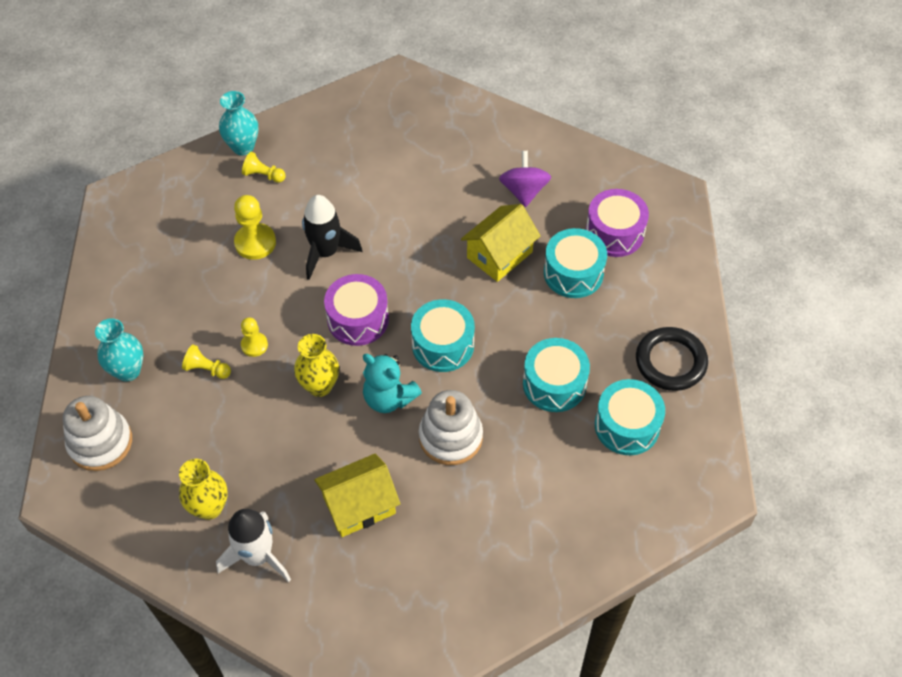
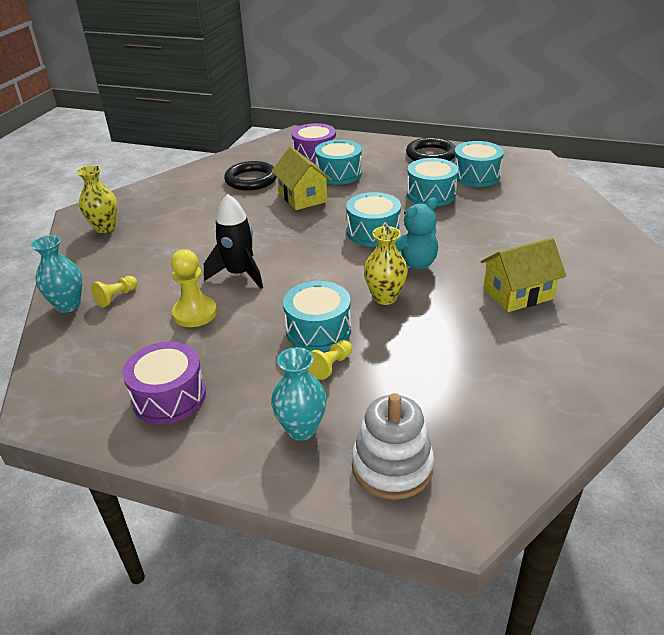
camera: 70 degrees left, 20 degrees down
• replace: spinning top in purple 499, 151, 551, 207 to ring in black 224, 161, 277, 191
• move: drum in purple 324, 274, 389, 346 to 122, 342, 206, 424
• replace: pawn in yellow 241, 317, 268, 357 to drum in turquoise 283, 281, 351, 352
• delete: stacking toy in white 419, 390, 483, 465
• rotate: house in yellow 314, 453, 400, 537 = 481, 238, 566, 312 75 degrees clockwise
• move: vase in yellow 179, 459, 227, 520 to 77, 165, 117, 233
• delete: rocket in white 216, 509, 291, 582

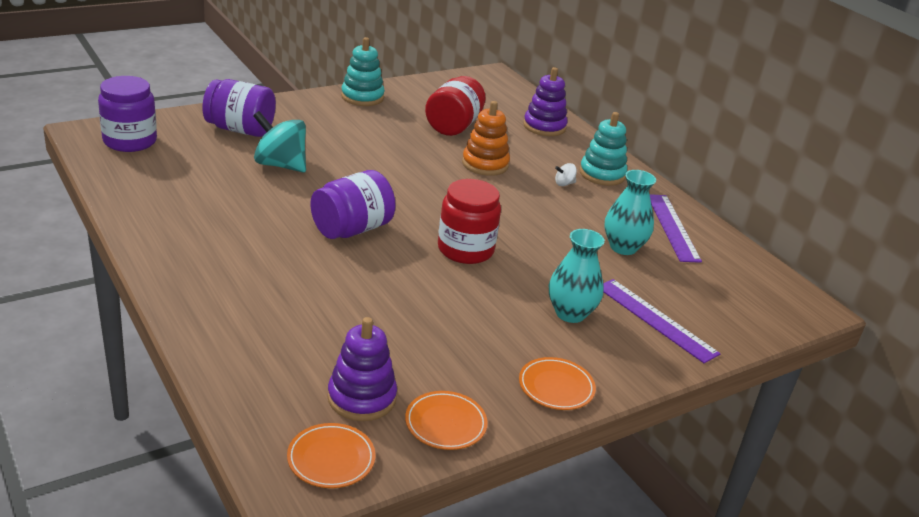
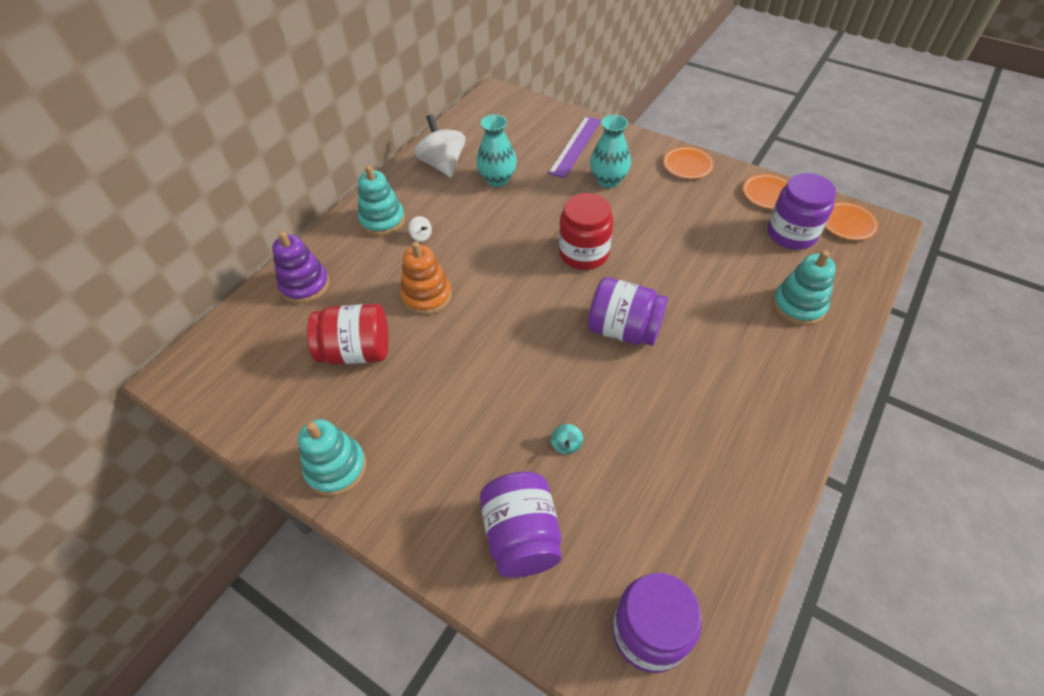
camera: 110 degrees left, 20 degrees up
• resize: spinning top in turquoise 253, 111, 306, 173 = 551, 424, 583, 454 x0.43
• replace: ruler in purple 650, 194, 702, 263 to spinning top in white 414, 114, 465, 178
• replace: stacking toy in purple 327, 317, 397, 421 to jar in purple 768, 173, 836, 250
• insert: stacking toy in turquoise 773, 250, 836, 326

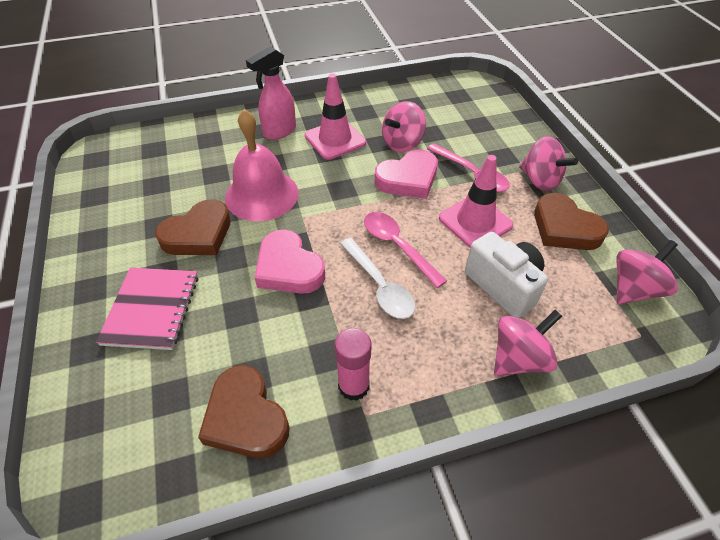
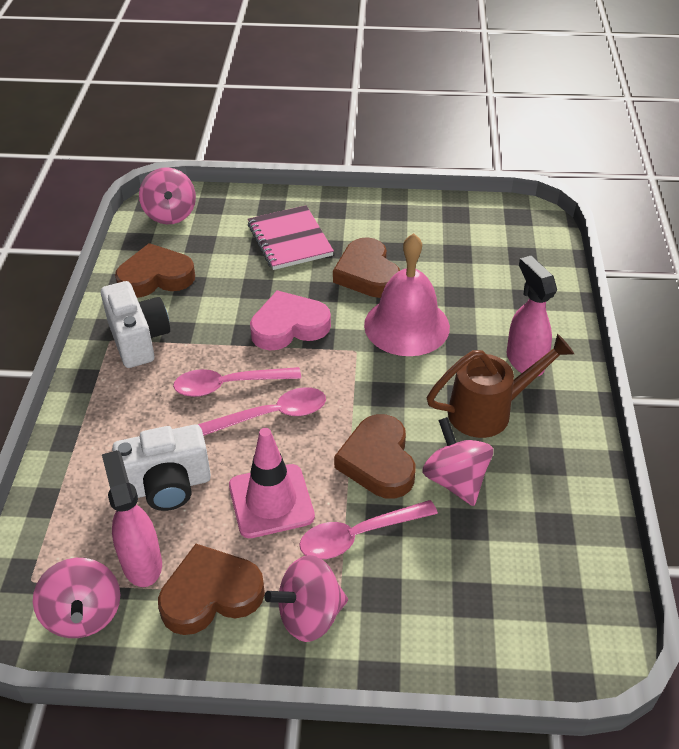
camera: 110 degrees right, 5 degrees down
• replace: traffic cone in pink 305, 73, 366, 160 to watering can in brown 427, 334, 574, 438
• recolor: heart in pink 375, 149, 438, 199 to heart in brown 334, 414, 415, 499
• recolor: spoon in white 340, 238, 415, 319 to spoon in pink 173, 367, 301, 397
• rotate: notebook in pink 96, 268, 198, 350 = 248, 205, 334, 270 45 degrees clockwise
• move: spinning top in pink 494, 310, 562, 376 to 139, 167, 196, 224
• replace: glue stick in pink 335, 328, 372, 401 to camera in white 101, 281, 170, 368
• insert: spray bottle in pink 102, 450, 162, 587

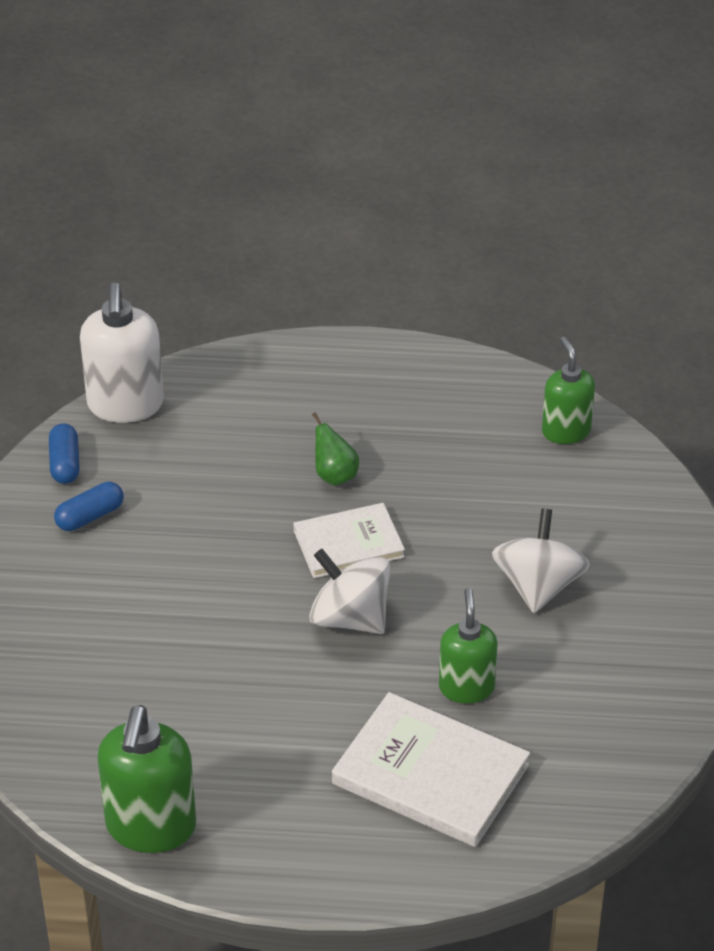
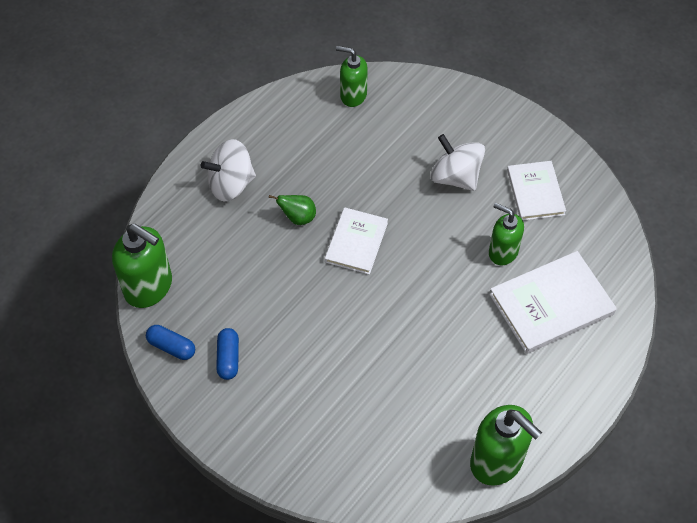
camera: 55 degrees left, 15 degrees up
• recolor: soap dispenser in white 80, 283, 164, 423 to soap dispenser in green 112, 224, 172, 308
• move: spinning top in white 309, 549, 390, 634 to 200, 139, 256, 202
• insert: book in white 507, 161, 566, 221

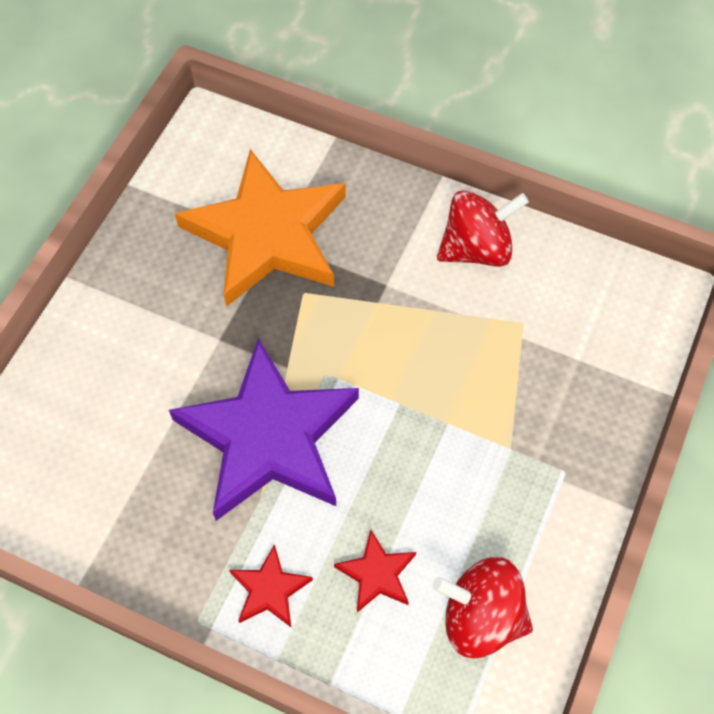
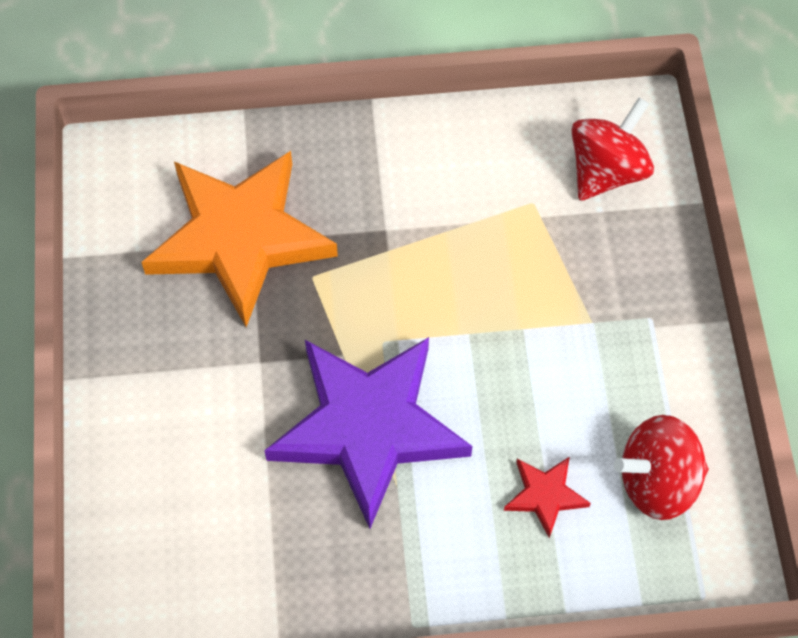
camera: 30 degrees left, 0 degrees up
• move: spinning top in red 437, 190, 529, 267 to 572, 98, 654, 201
• delete: star in red 229, 544, 313, 627

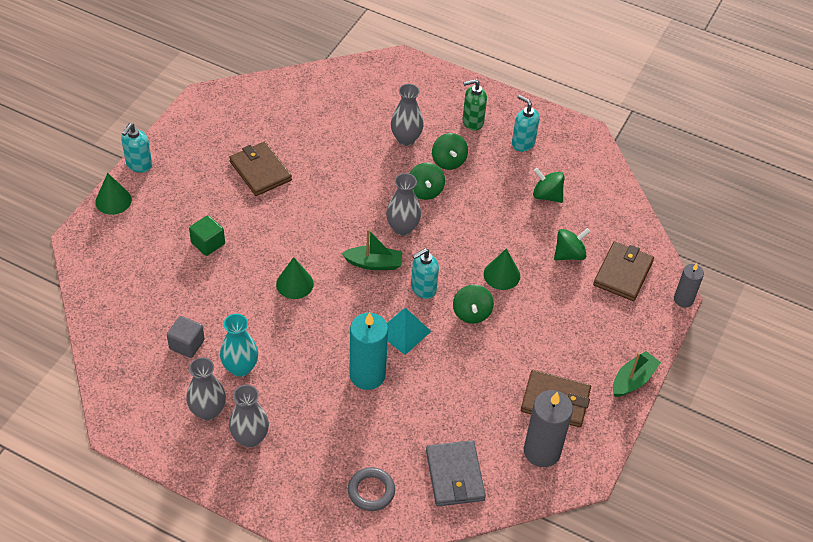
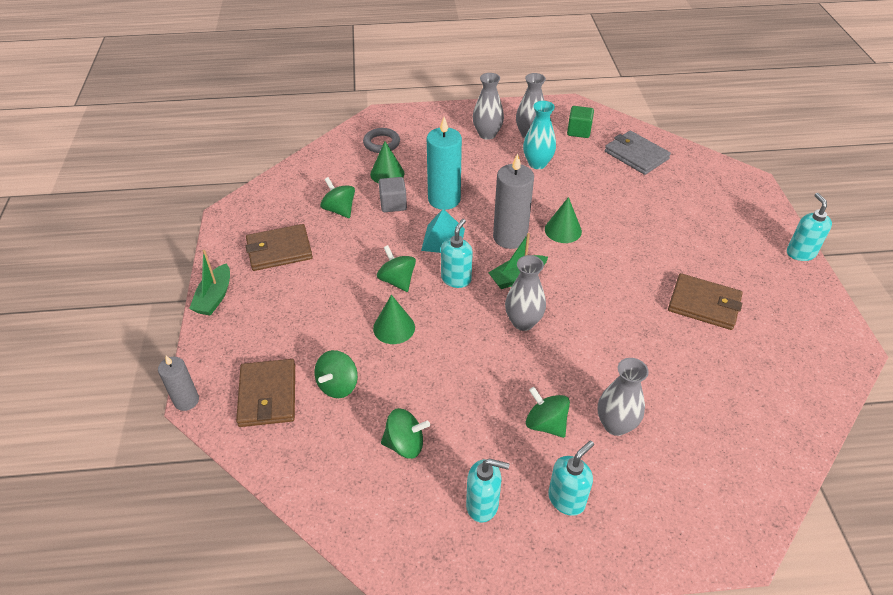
camera: 150 degrees right, 5 degrees down
• recolor: soap dispenser in green 463, 79, 487, 131 to soap dispenser in turquoise 548, 441, 594, 516
• move: spinning top in green 409, 162, 445, 200 to 320, 177, 355, 218
• move: cone in green 95, 173, 132, 215 to 370, 141, 404, 183
• move: cube in green 189, 215, 225, 256 to 567, 106, 594, 138
• move: cube in grey 167, 316, 205, 358 to 379, 177, 407, 212
• move: candle in grey 524, 390, 573, 467 to 493, 153, 534, 249
• move: wallet in grey 426, 440, 486, 506 to 605, 131, 671, 175

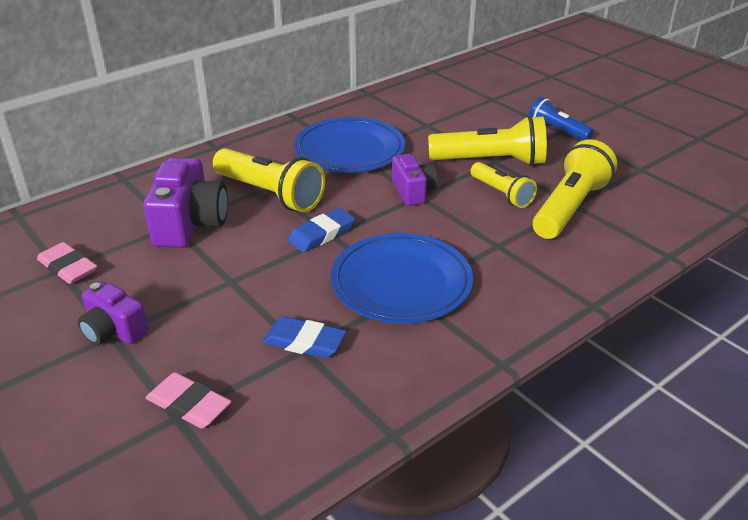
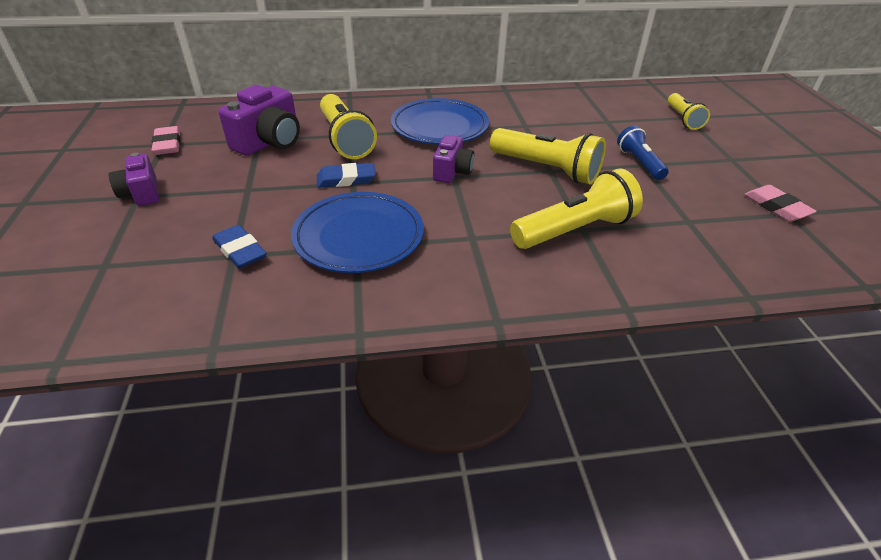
camera: 30 degrees right, 5 degrees up
• move: flashlight in yellow 470, 162, 537, 208 to 668, 93, 710, 130
• move: eraser in pink 146, 372, 232, 429 to 744, 185, 817, 222

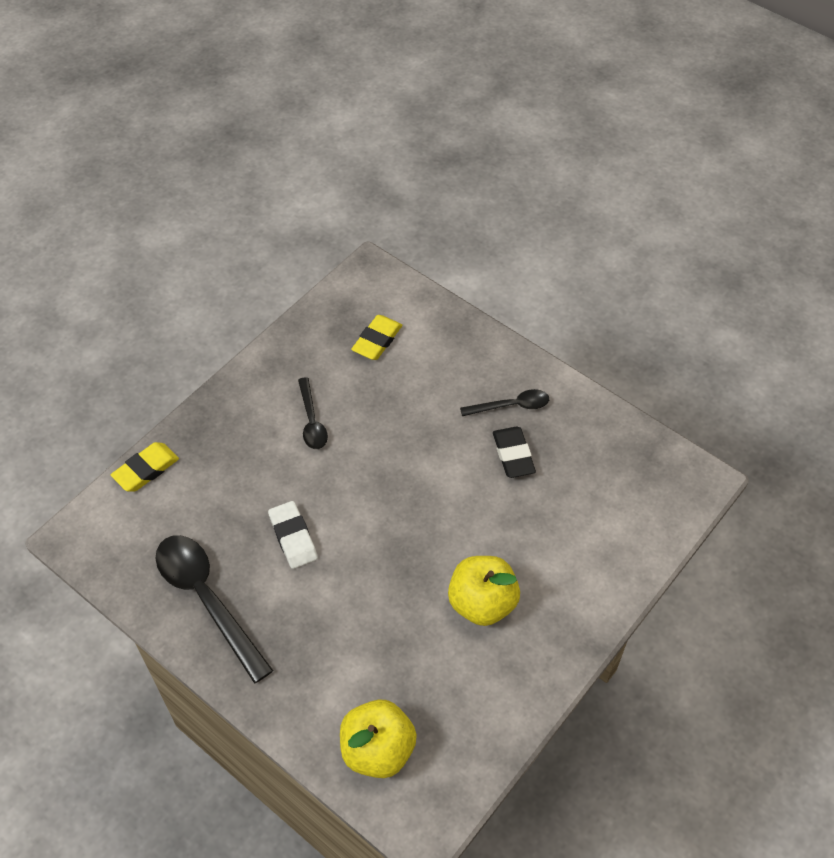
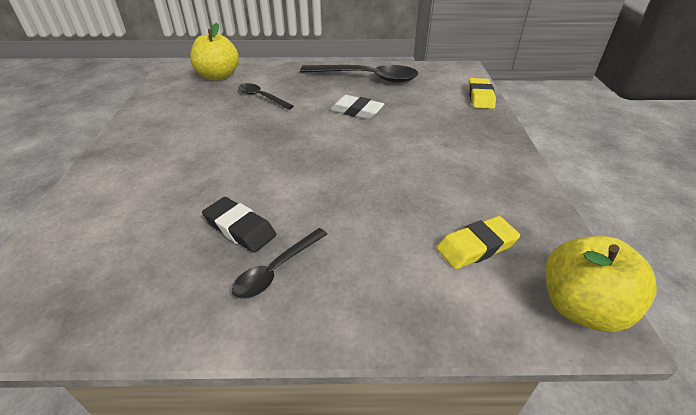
camera: 140 degrees right, 15 degrees down
• rotate: eraser in yellow 351, 315, 402, 360 = 436, 216, 520, 269 75 degrees clockwise
• move: spoon in black 298, 377, 328, 449 to 238, 83, 294, 110
• move: apple in yellow 448, 556, 520, 626 to 545, 236, 657, 332

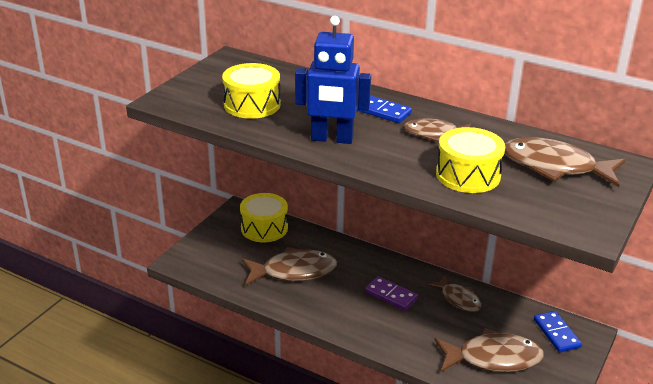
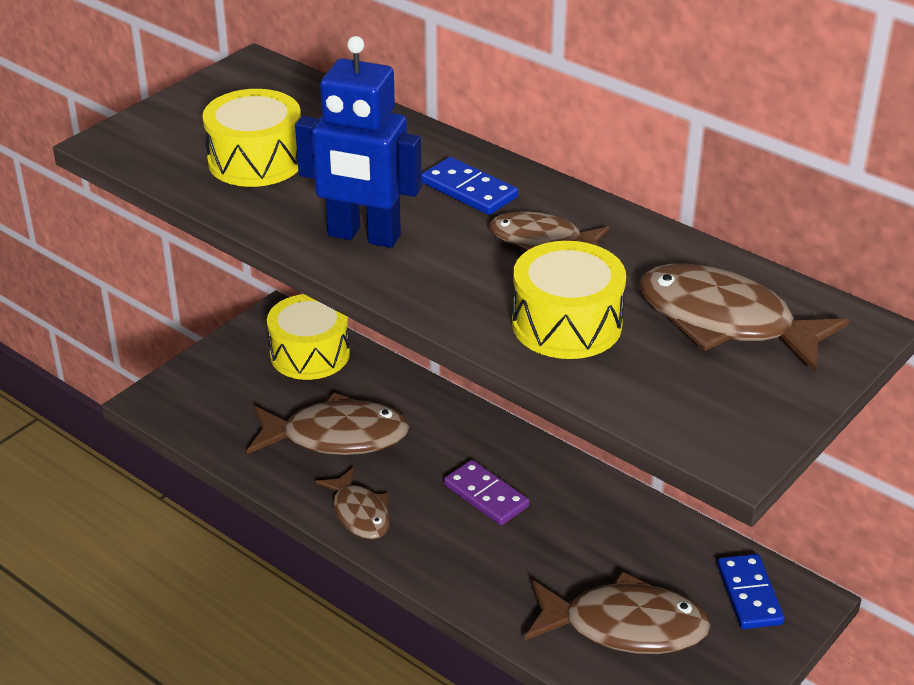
camera: 10 degrees right, 5 degrees up
• move: fish in brown 427, 276, 482, 312 to 316, 467, 390, 540

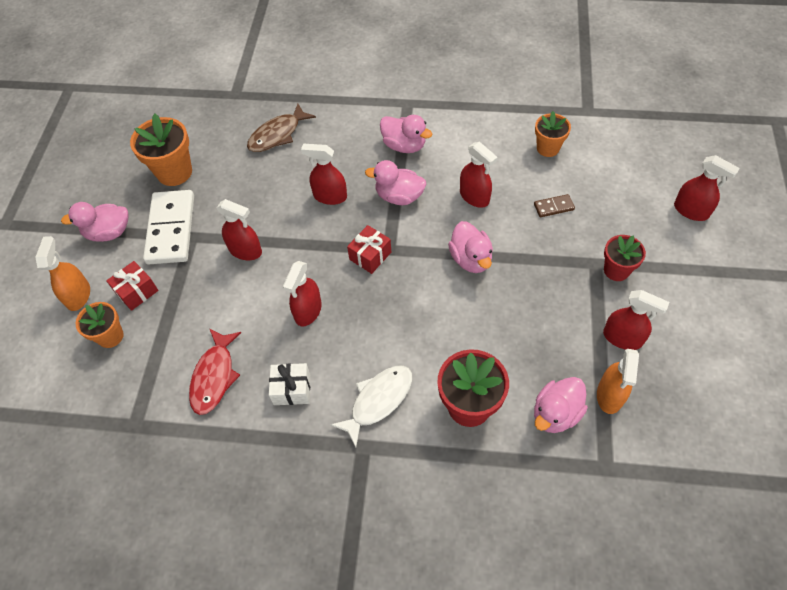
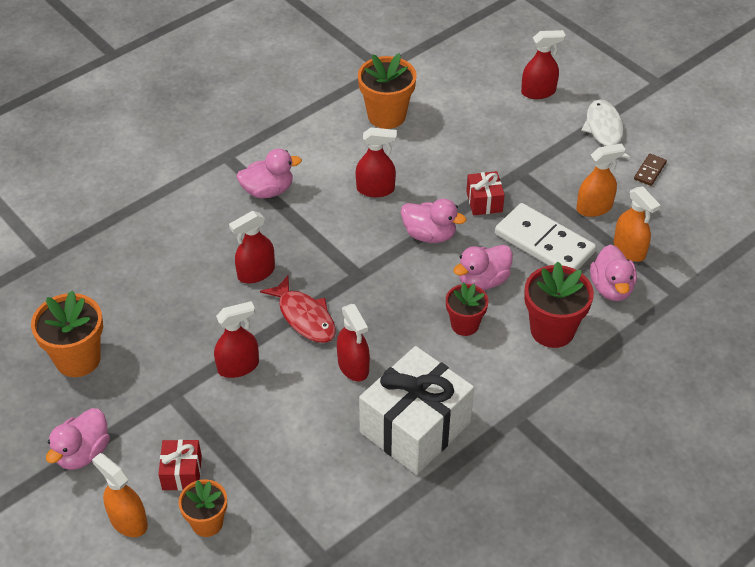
camera: 50 degrees left, 10 degrees down
• delete: fish in brown 247, 104, 316, 152
• resize: flower pot in orange 535, 111, 571, 157 = 358, 53, 417, 129 x1.58
• move: duck in pink 365, 160, 426, 205 to 453, 245, 513, 290
• move: domino in white 143, 190, 194, 265 to 495, 203, 596, 270
• move: domino in brown 534, 194, 575, 217 to 634, 154, 667, 186
• move: gift in red 347, 225, 391, 274 to 466, 171, 505, 215
• move: flower pot in red 604, 235, 646, 281 to 446, 282, 488, 336
• recolor: spray bottle in red 603, 290, 669, 350 to spray bottle in orange 576, 143, 626, 217
• move: fish in red 189, 328, 241, 415 to 260, 275, 336, 343
• resize: gift in white 269, 363, 310, 405 = 359, 346, 474, 475 x2.15
• move: fish in white 330, 365, 412, 448 to 581, 99, 630, 159

